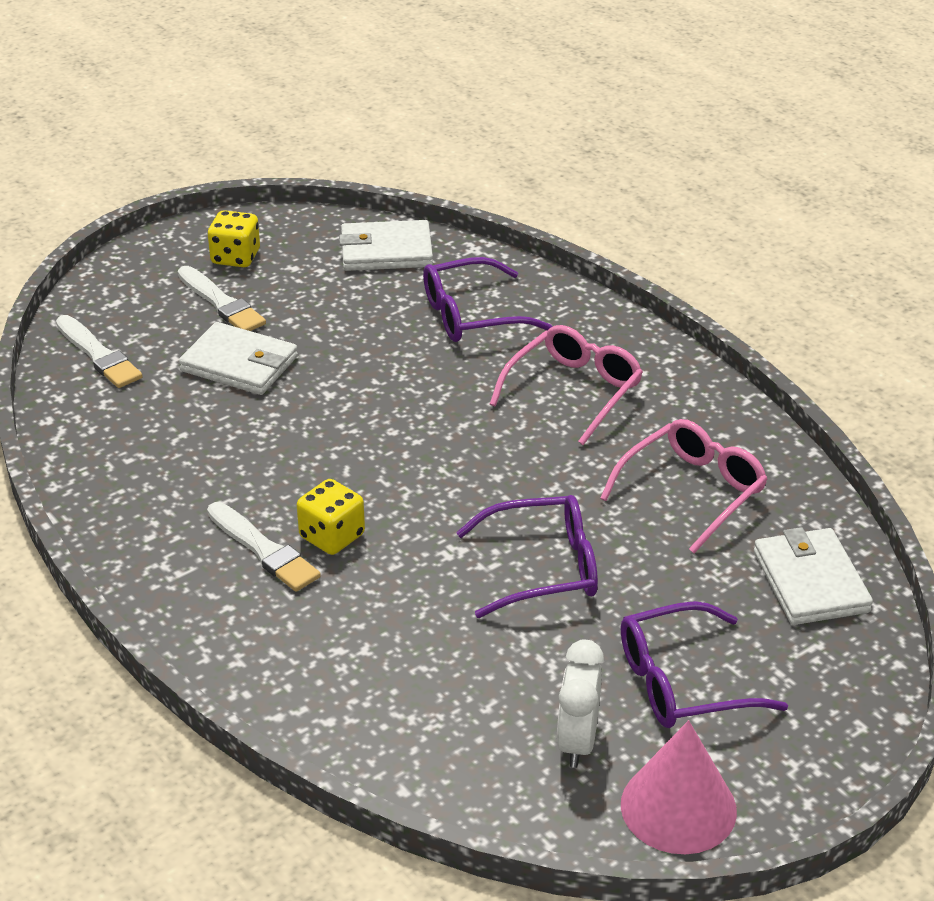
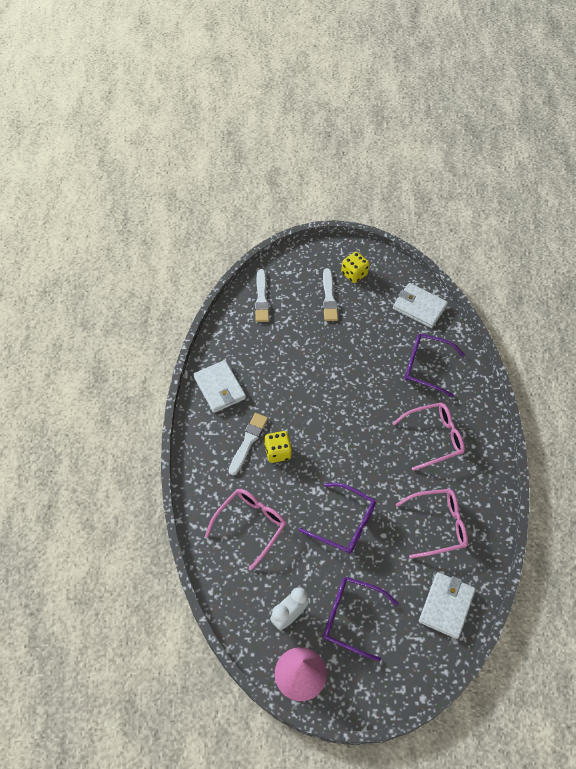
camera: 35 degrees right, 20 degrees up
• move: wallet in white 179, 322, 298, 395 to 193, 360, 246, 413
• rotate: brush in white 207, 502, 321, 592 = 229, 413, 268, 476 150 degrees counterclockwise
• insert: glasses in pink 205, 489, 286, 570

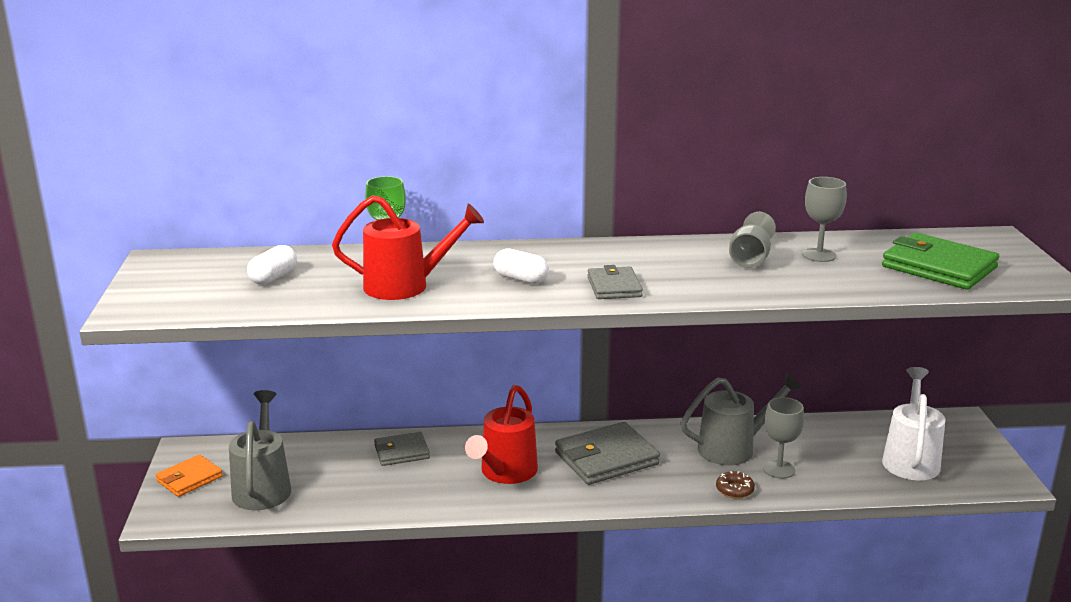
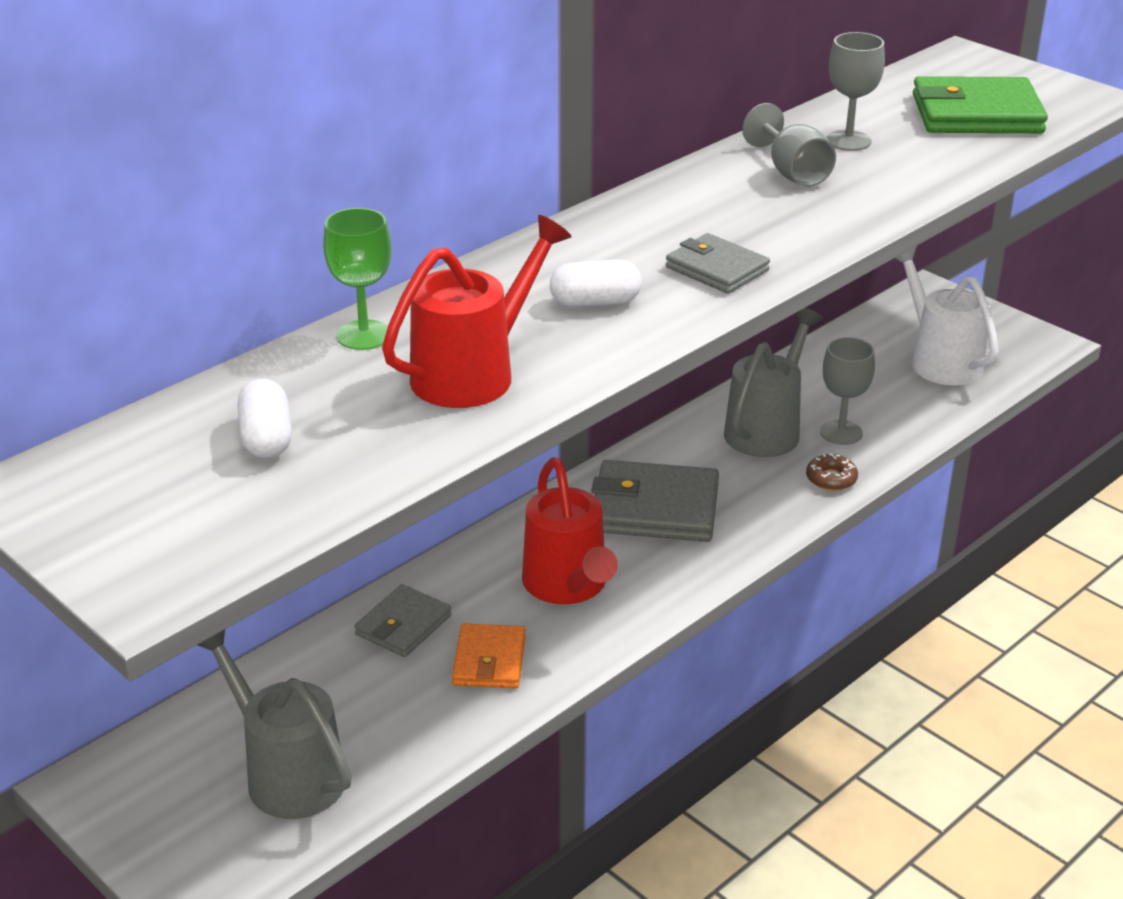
camera: 40 degrees left, 10 degrees up
• rotate: wallet in grey 555, 422, 660, 485 = 591, 460, 719, 542 75 degrees clockwise
• move: wallet in orange 156, 454, 223, 497 to 452, 623, 526, 688

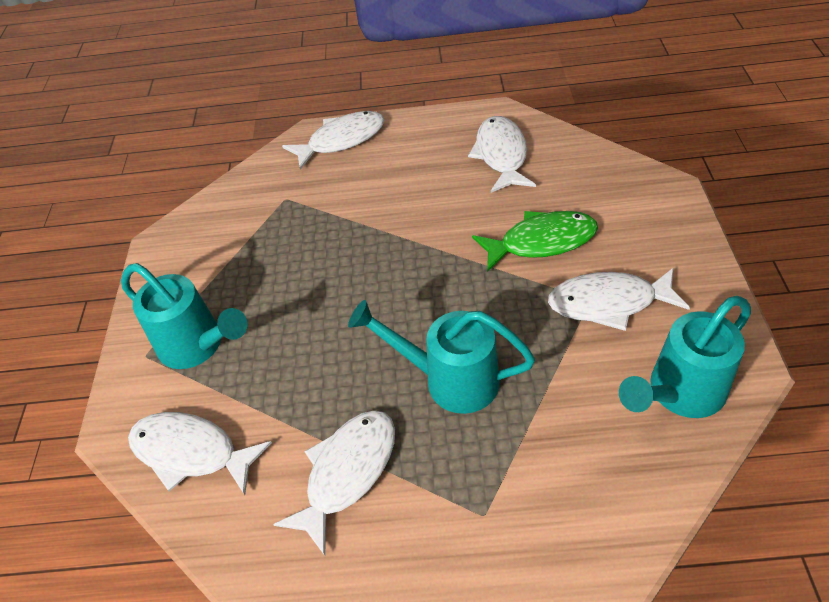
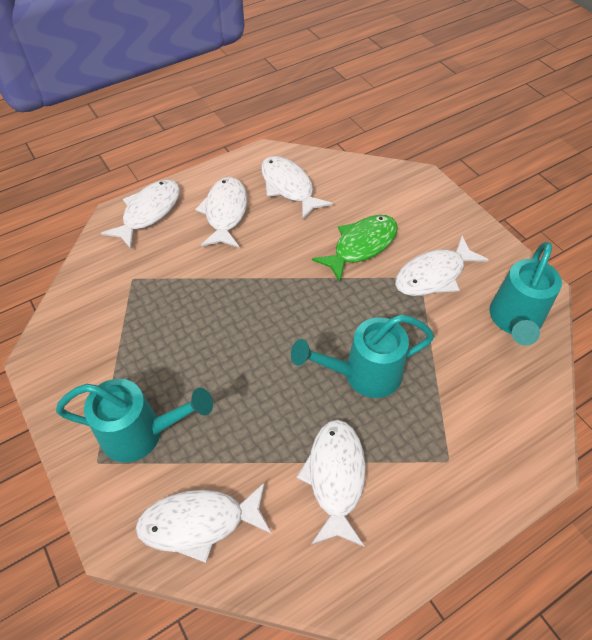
camera: 35 degrees left, 5 degrees up
• insert: fish in white 195, 177, 247, 248

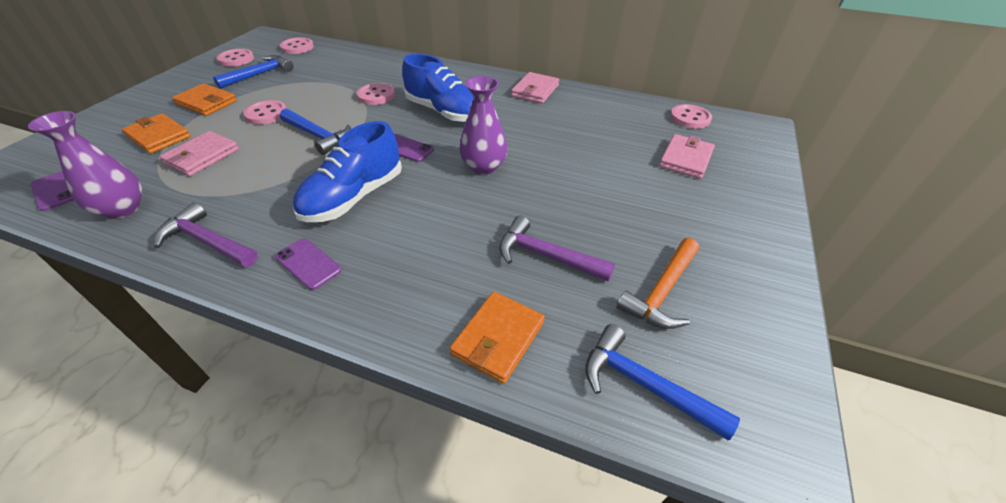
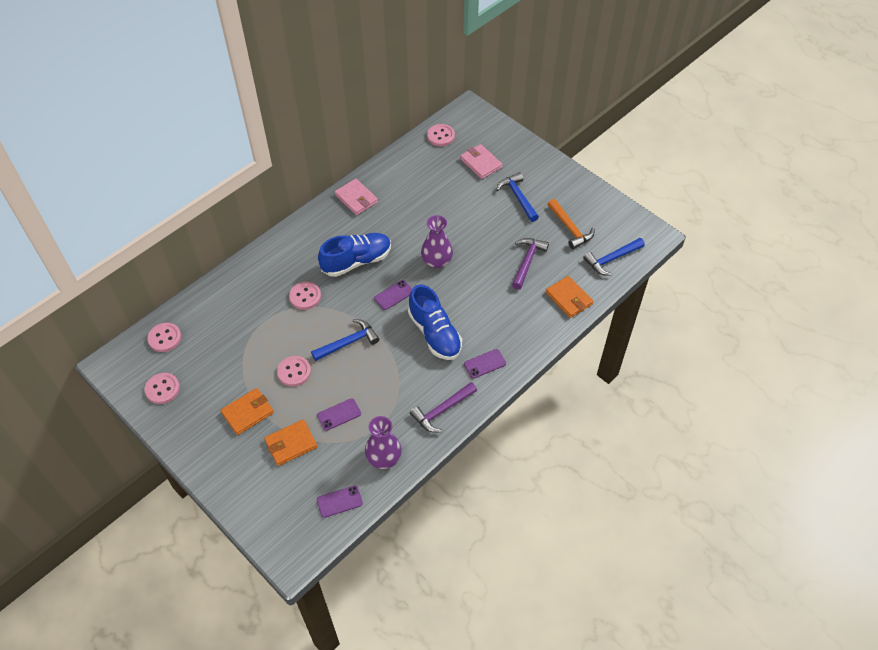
camera: 65 degrees left, 10 degrees up
• move: hammer in blue 213, 55, 294, 89 to 496, 172, 539, 222
• replace: wallet in pink 160, 131, 239, 176 to phone in purple 317, 398, 361, 431
• rotate: hammer in purple 499, 216, 615, 281 = 512, 238, 549, 289 150 degrees clockwise

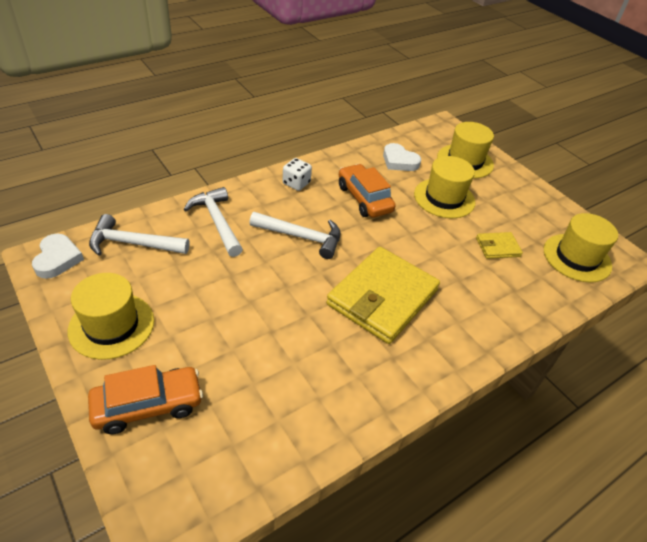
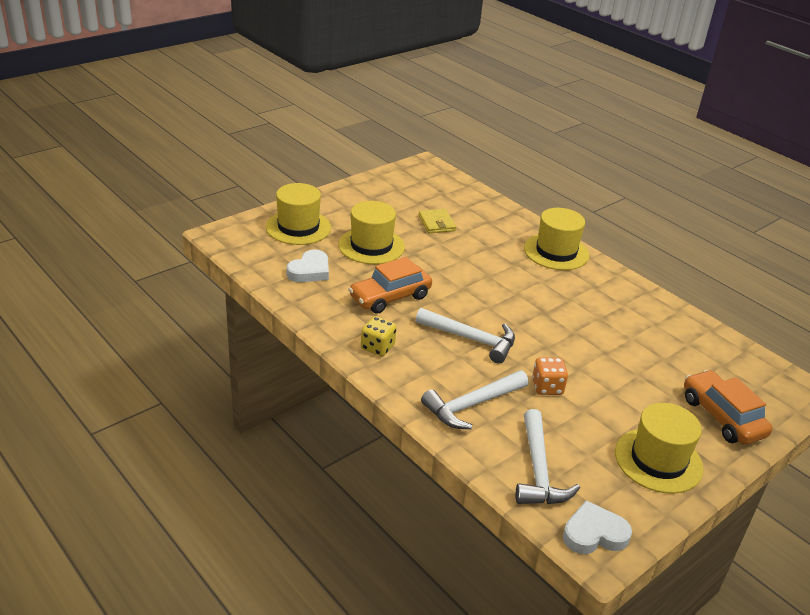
camera: 95 degrees left, 10 degrees down
• recolor: dice in white 283, 158, 312, 191 to dice in yellow 361, 316, 397, 356
• rotate: hammer in white 250, 212, 341, 259 = 416, 308, 515, 364 105 degrees clockwise
• move: hat in yellow 544, 213, 618, 282 to 524, 208, 589, 270
• delete: wallet in yellow 326, 247, 440, 344
• insert: dice in orange 532, 357, 568, 395

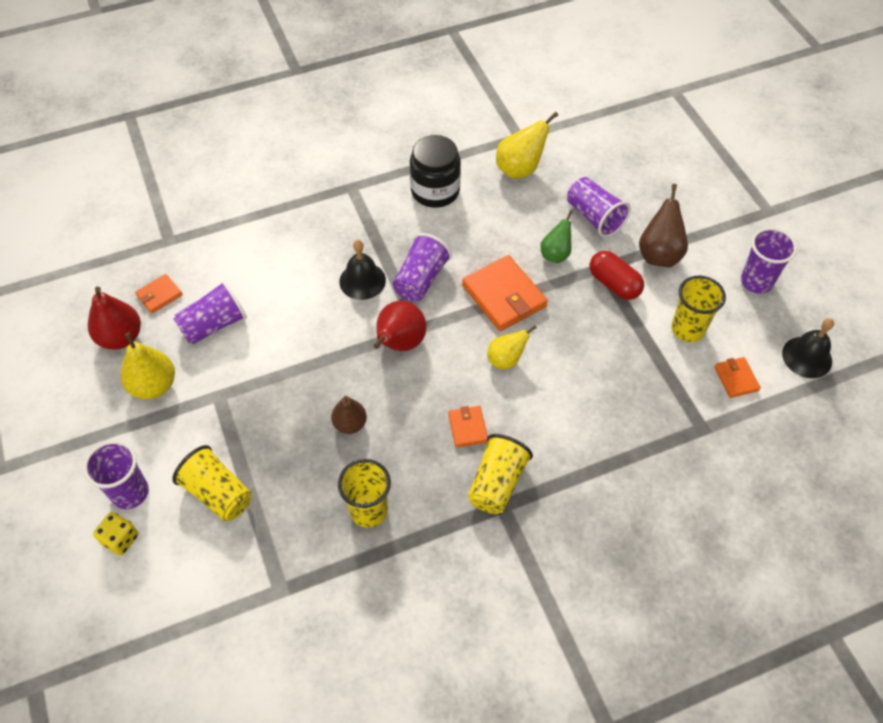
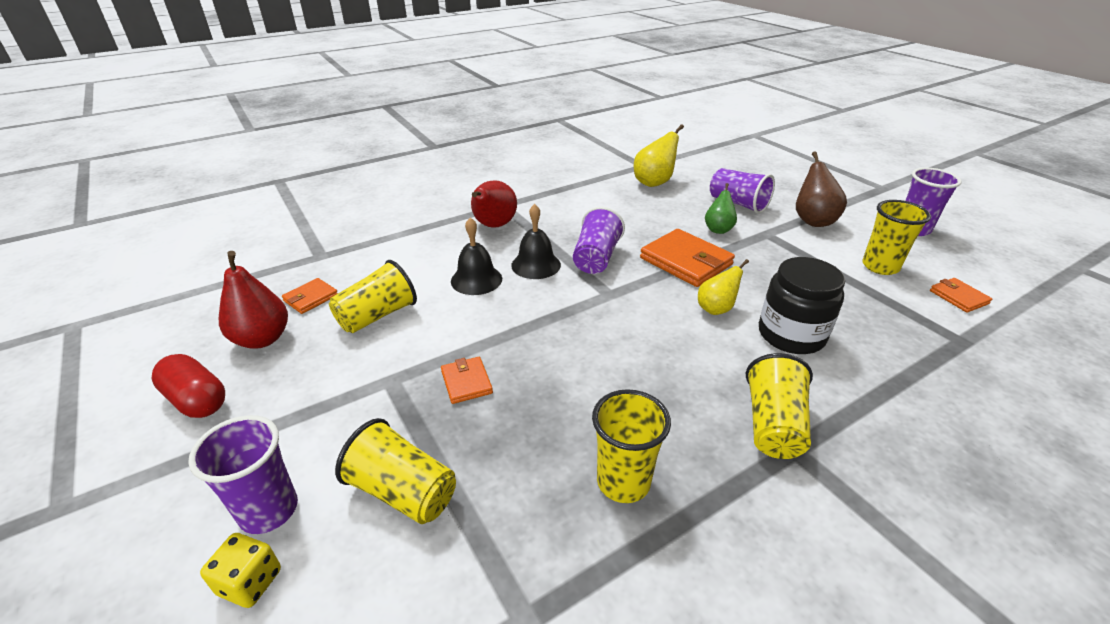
camera: 10 degrees left, 20 degrees down
• move: jar in black 410, 135, 461, 208 to 759, 257, 845, 354
• move: capsule in red 590, 251, 644, 300 to 151, 354, 225, 418
• recolor: cup in purple 174, 281, 247, 344 to cup in yellow 329, 260, 417, 333
• move: pear in red 374, 301, 426, 351 to 471, 180, 517, 228
• move: bell in black 782, 318, 834, 378 to 451, 217, 502, 295
• delete: pear in yellow 121, 332, 175, 399
• delete: pear in brown 331, 396, 367, 434
• move: wallet in orange 448, 406, 488, 448 to 441, 357, 493, 404

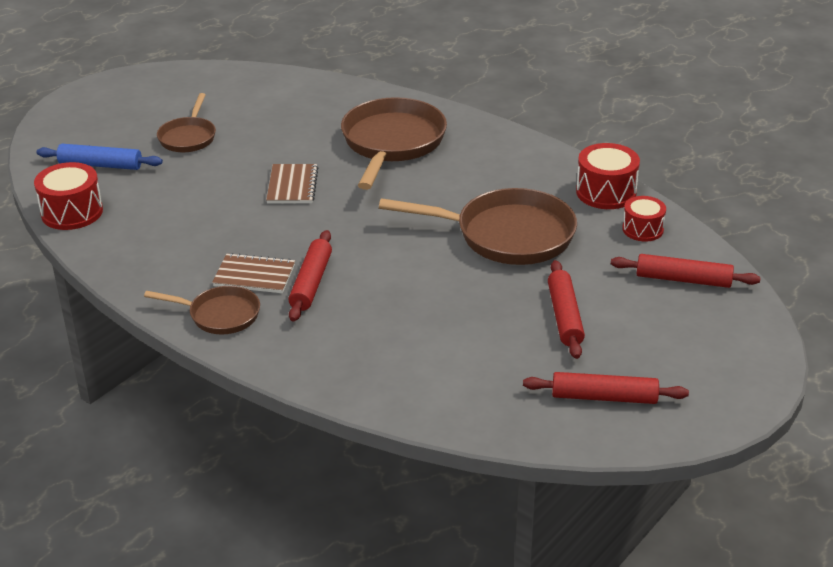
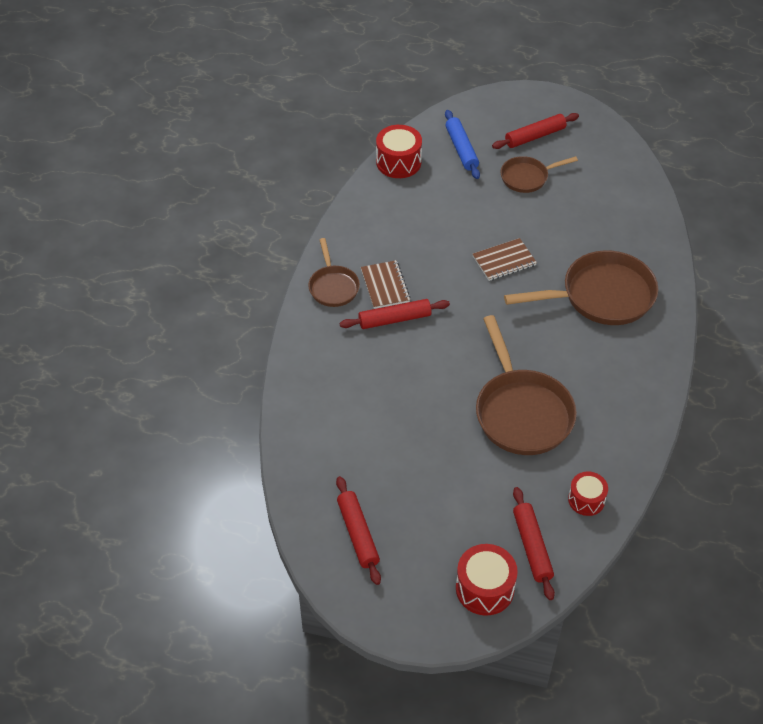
camera: 65 degrees right, 15 degrees up
• move: drum in red 576, 143, 640, 209 to 456, 544, 518, 615
• move: rolling pin in red 548, 260, 585, 359 to 492, 113, 579, 149

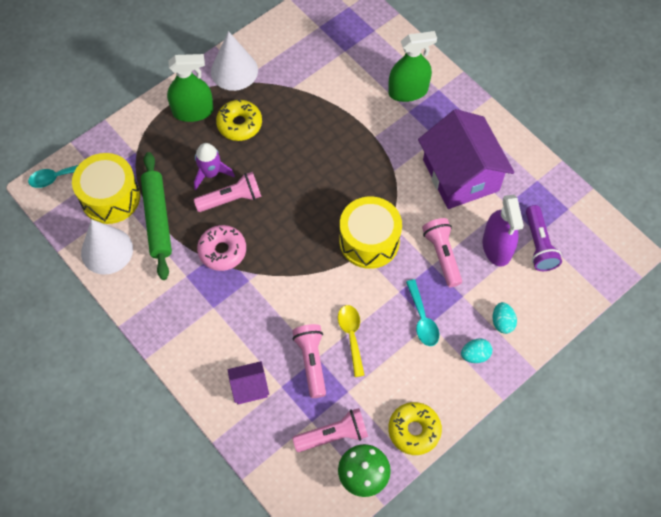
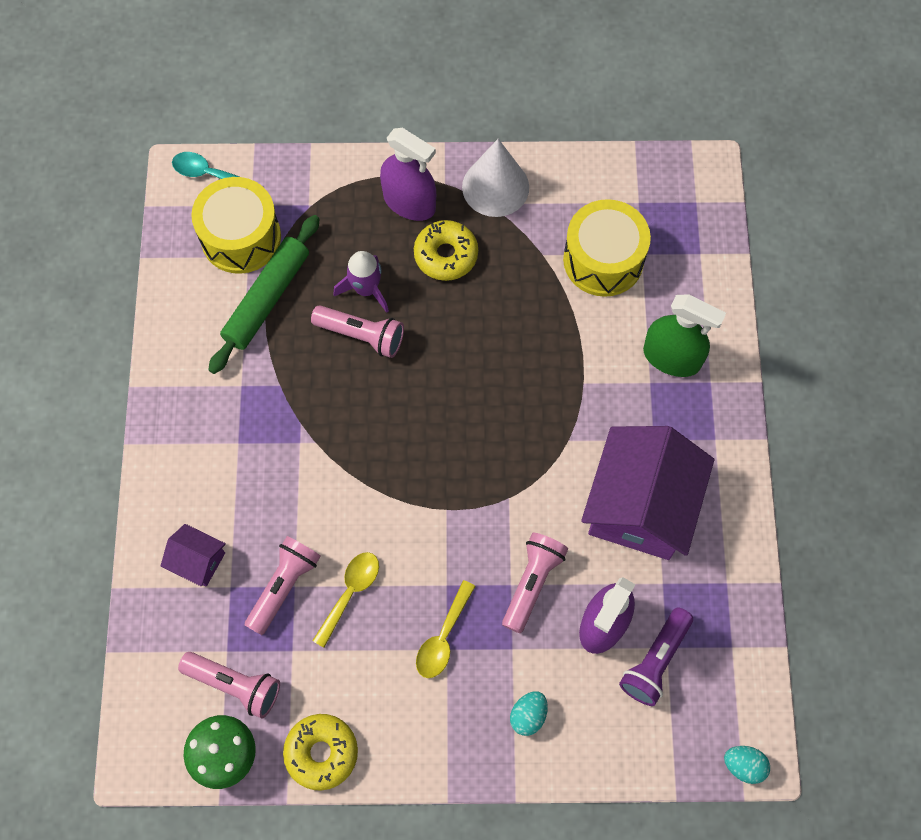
camera: 40 degrees right, 5 degrees up
• recolor: spray bottle in green 167, 54, 214, 122 to spray bottle in purple 380, 128, 436, 221
• move: drum in yellow 339, 197, 402, 269 to 563, 199, 651, 297
• delete: cone in white 81, 219, 133, 275
• delete: donut in pink 197, 225, 246, 271
• recolor: spoon in turquoise 406, 279, 439, 346 to spoon in yellow 416, 580, 475, 678
• move: egg in turquoise 461, 339, 492, 363 to 724, 746, 770, 784

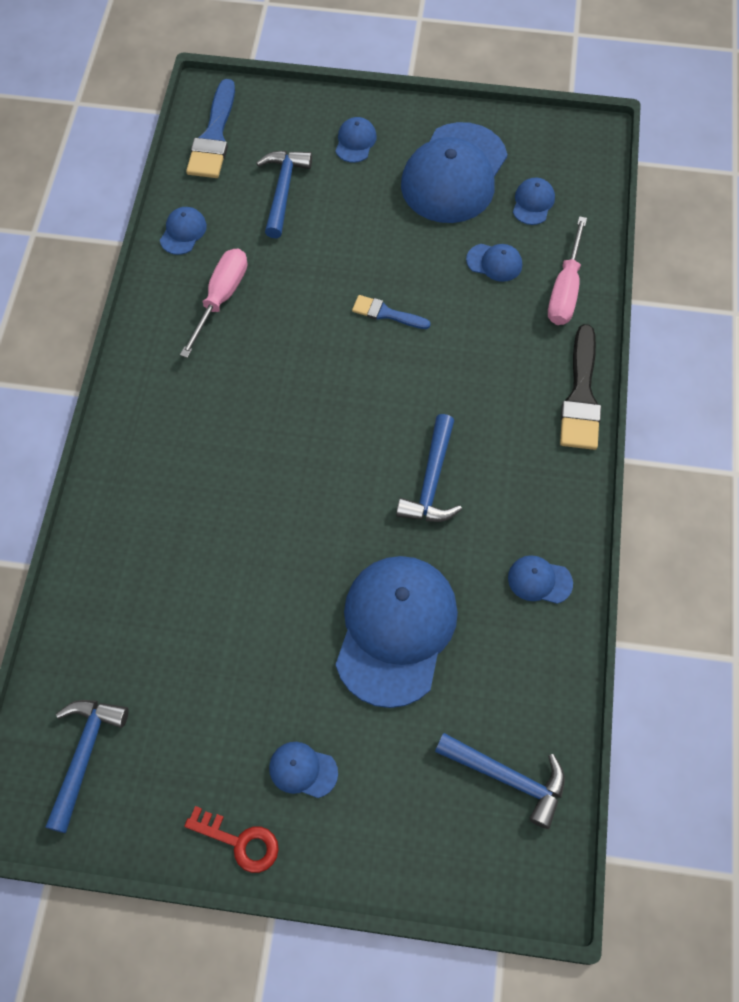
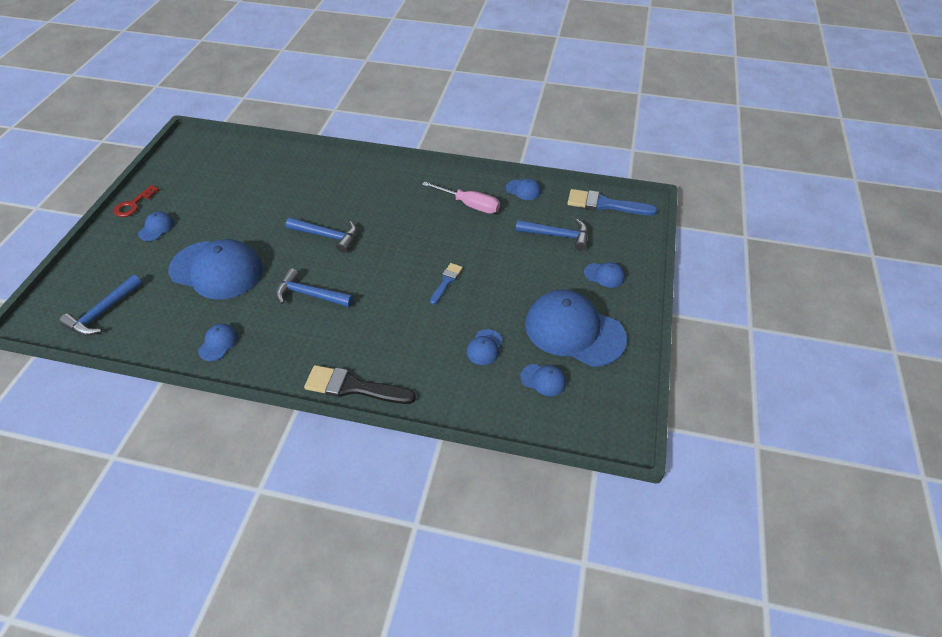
camera: 95 degrees right, 15 degrees down
• delete: screwdriver in pink 548, 216, 587, 325
• move: hammer in blue 45, 700, 129, 833 to 286, 217, 357, 253

